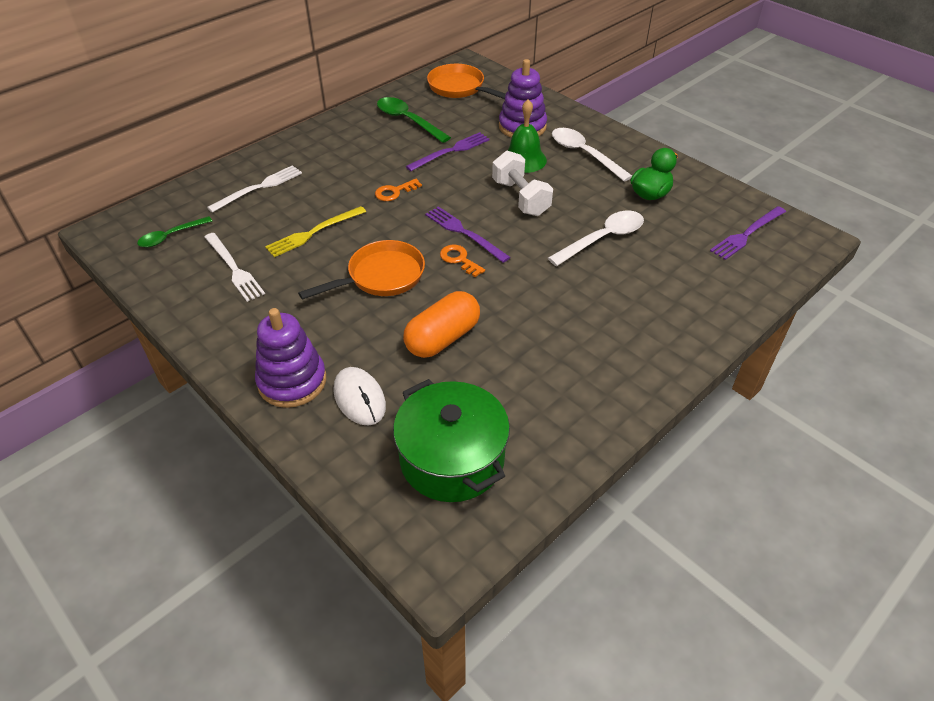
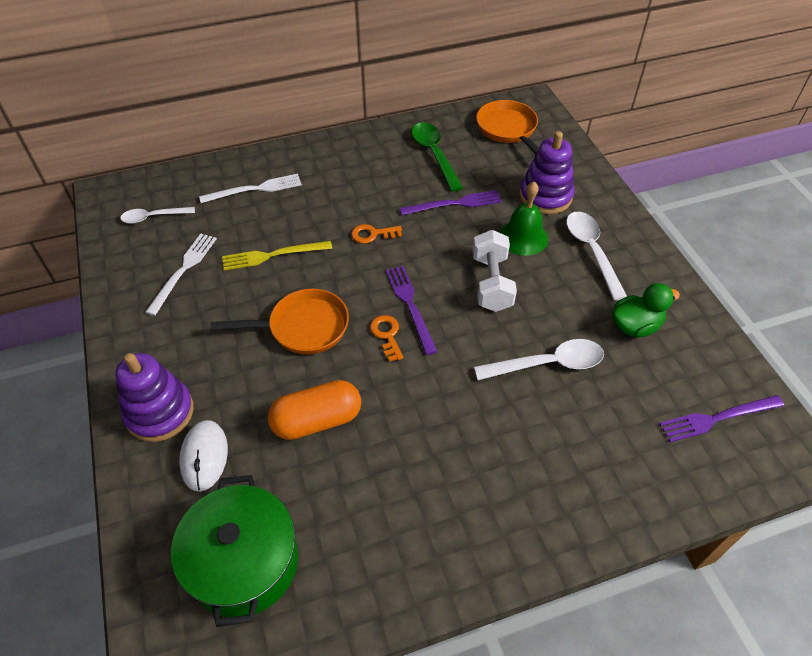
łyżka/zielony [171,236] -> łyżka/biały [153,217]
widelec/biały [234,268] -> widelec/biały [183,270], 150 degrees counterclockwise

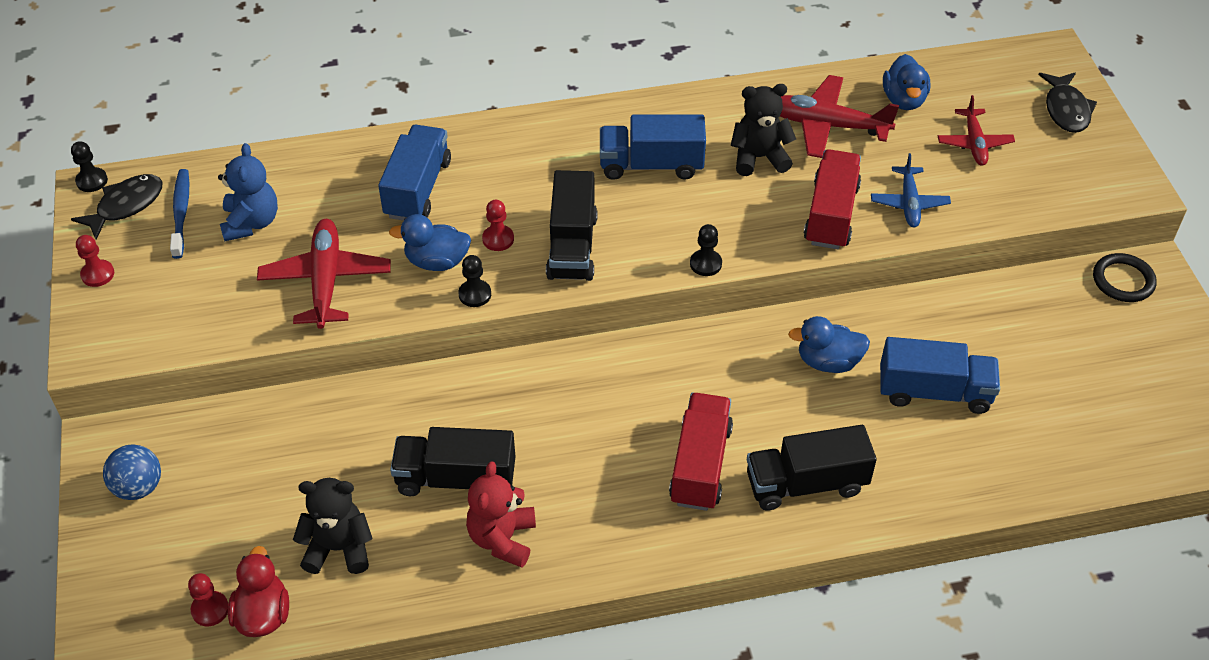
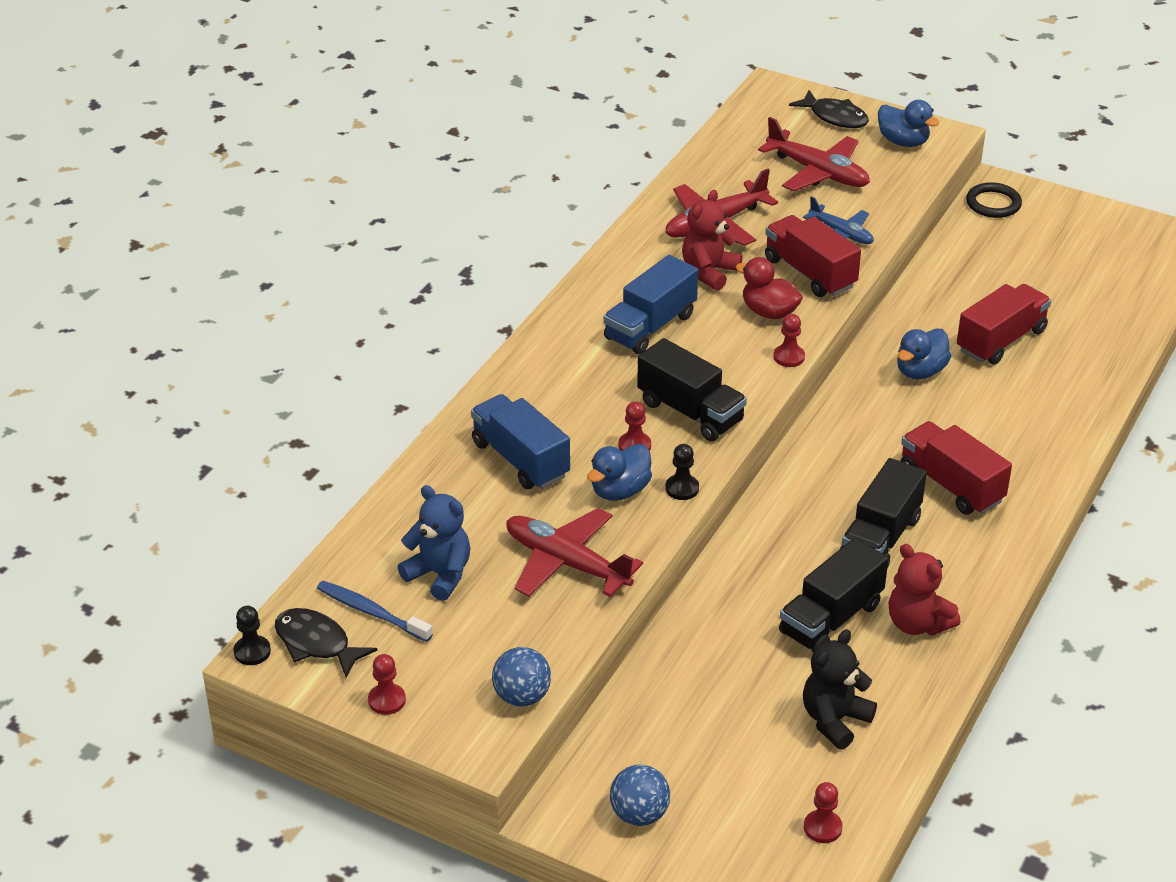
kaczka/niebieski [903,100] -> kaczka/niebieski [903,142], move
miś/czarny [759,157] -> miś/czerwony [709,272]
samolot/czerwony [974,143] -> samolot/czerwony [818,172], x1.60
ryba/czarny [126,206] -> ryba/czarny [316,643], 45 degrees counterclockwise
pionek/czarny [705,264] -> pionek/czerwony [789,357]
ciężarówka/niebieski [934,392] -> ciężarówka/czerwony [1001,340]
ciężarówka/czarny [806,484] -> ciężarówka/czarny [880,538], move
kaczka/czerwony [263,614] -> kaczka/czerwony [769,312], move
none -> piłka/niebieski [522,696]

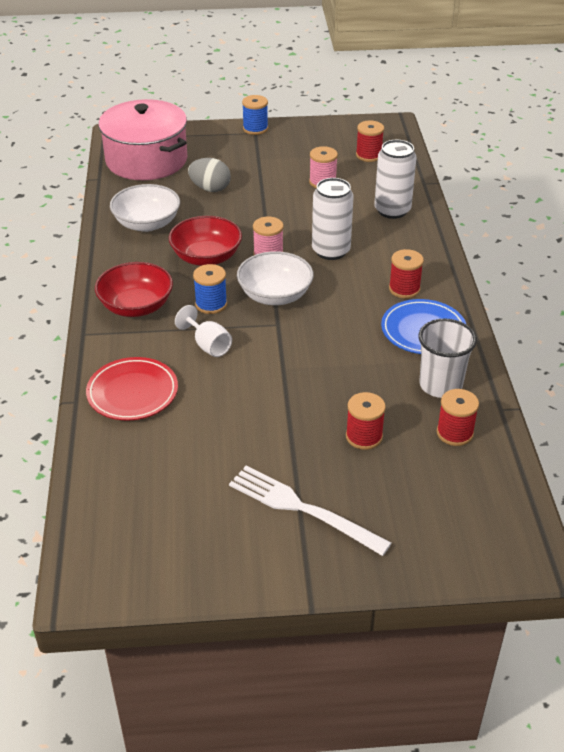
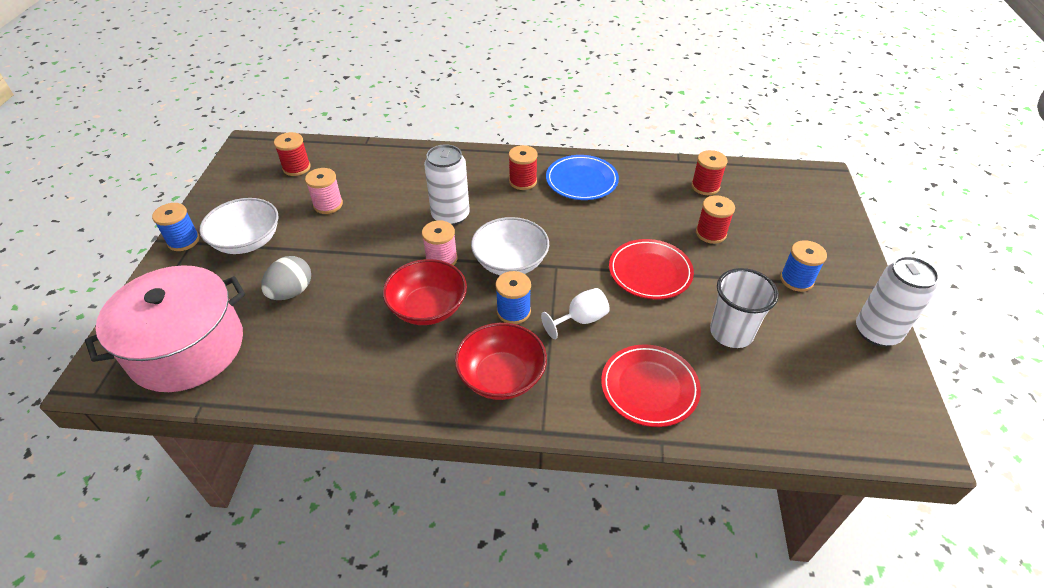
puszka/biały [392,210] -> puszka/biały [876,332], move
miska/biały [147,223] -> miska/biały [247,241], move
szklanka/biały [440,385] -> szklanka/biały [731,332], move
widelec/biały [302,508] -> szpulka/niebieski [796,280]
none -> talerz/czerwony [650,272]

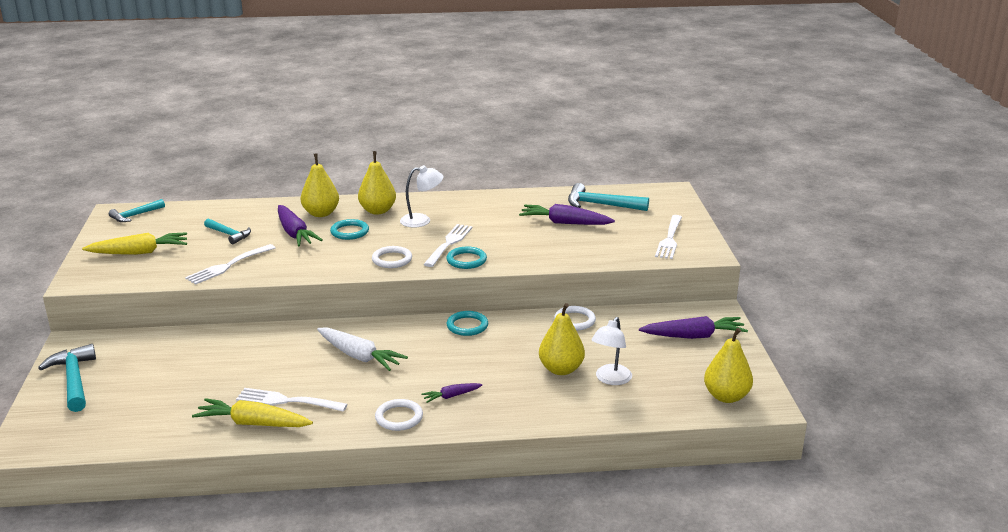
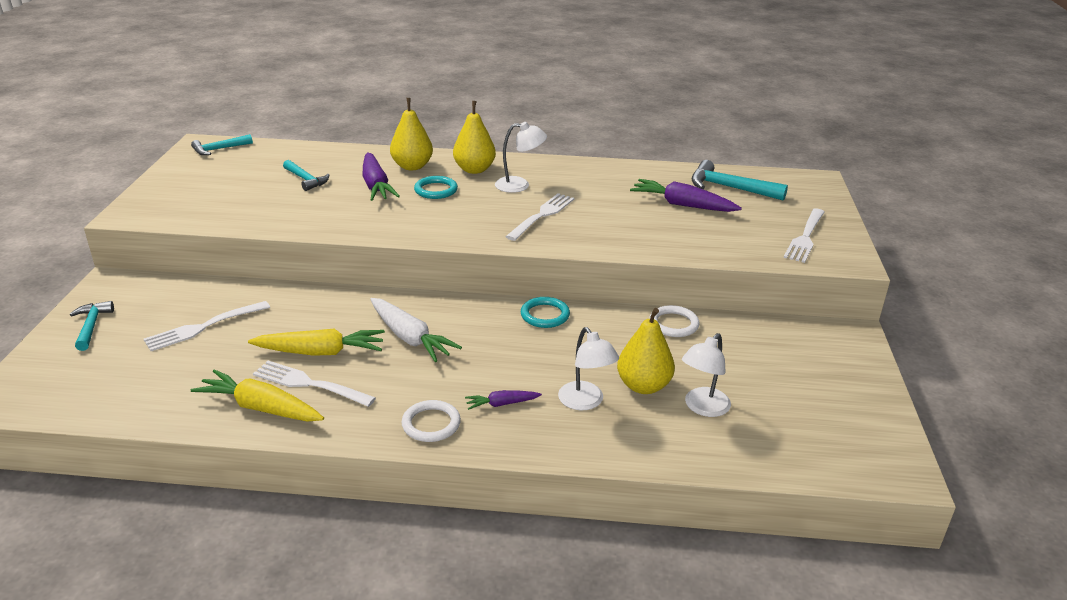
marchewka/żółty [139,252] -> marchewka/żółty [320,352], move
widelec/biały [229,265] -> widelec/biały [204,327], move
pierścień/biały [392,259] -> none
pierścień/turkusowy [466,260] -> none
marchewka/fioletowy [693,336] -> none
gruszka/żółty [726,396] -> none
młotek/turkusowy [74,380] -> młotek/turkusowy [91,326], x0.64
none -> lampka/biały [585,402]

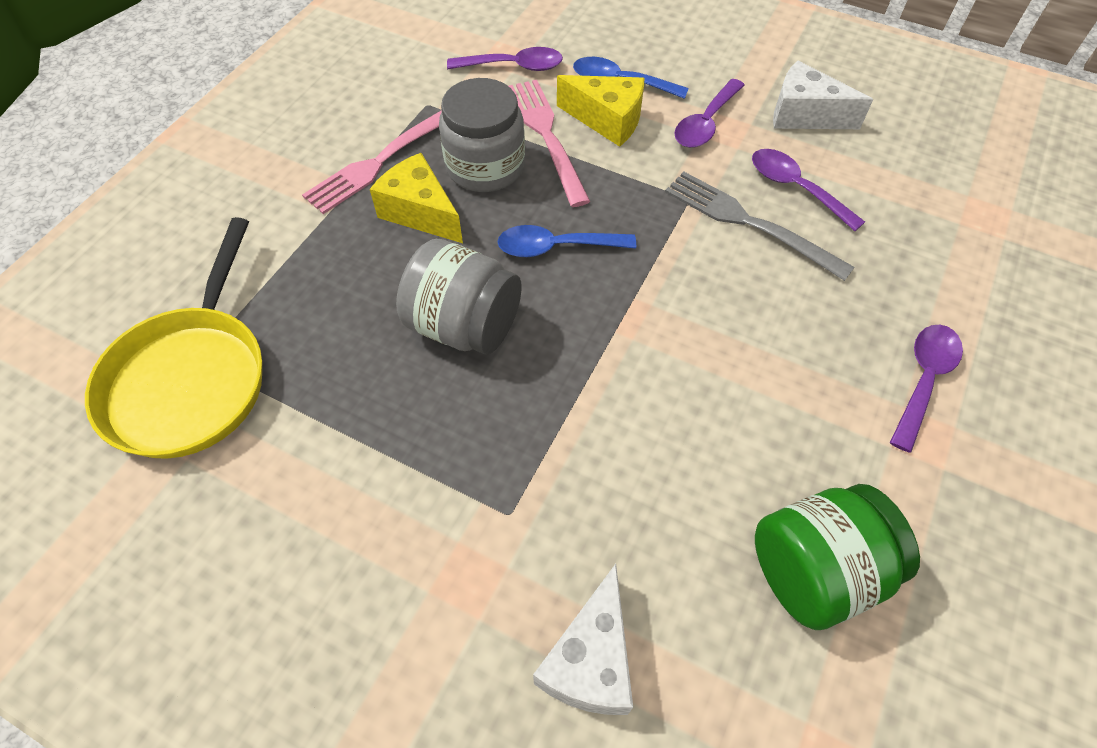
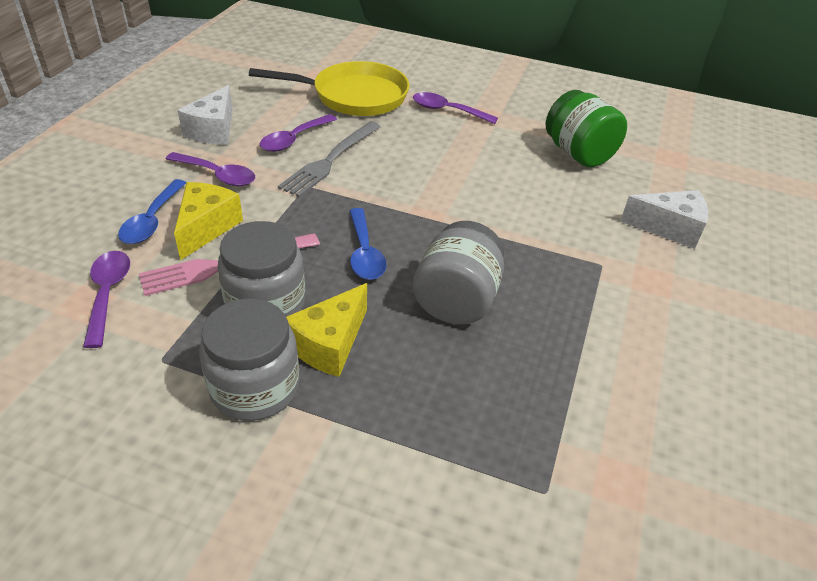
widelec/różowy [380,161] -> słoik/szary [255,387]
patelnia/żółty [191,379] -> patelnia/żółty [354,96], move

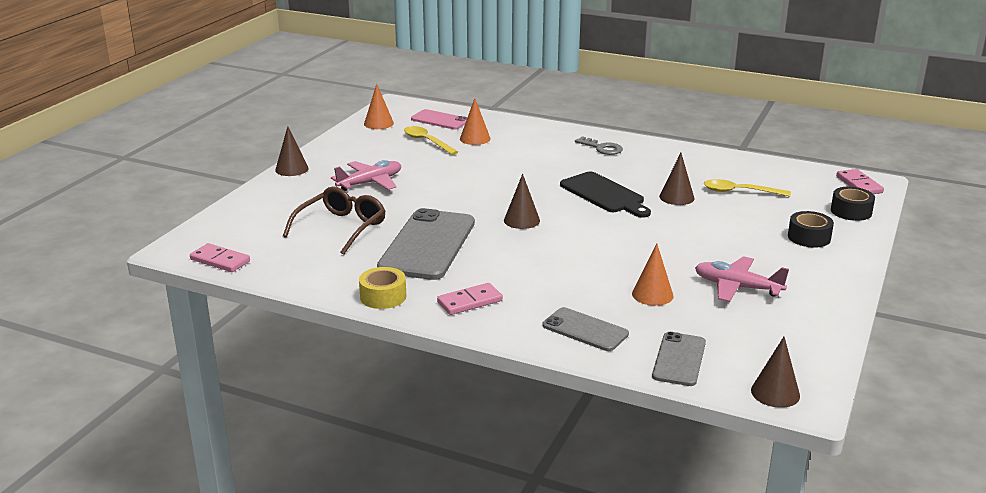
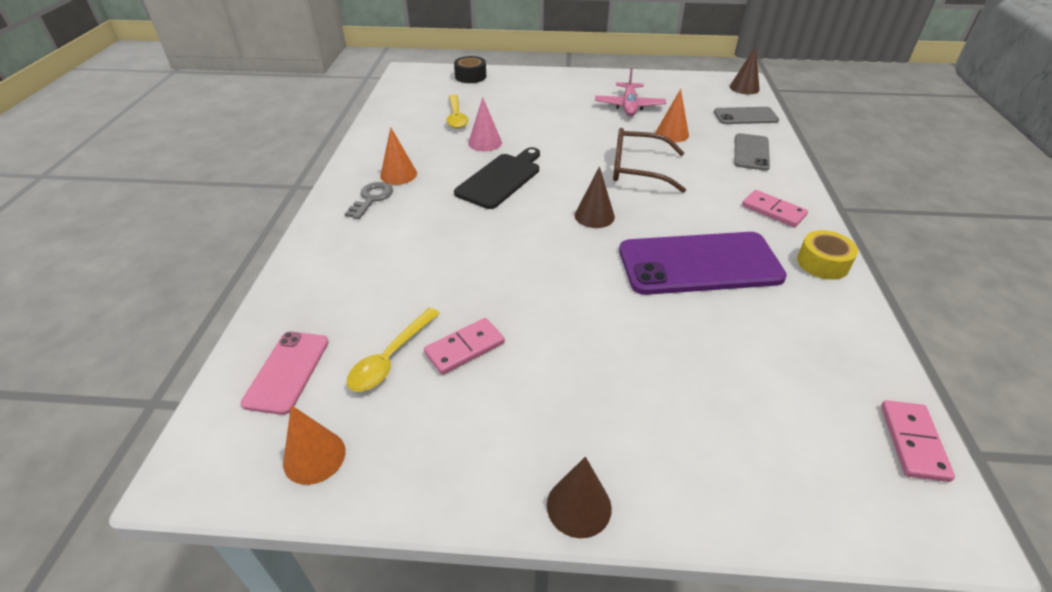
stożek/pomarańczowy [475,139] -> stożek/pomarańczowy [398,174], move
stożek/brązowy [676,197] -> stożek/różowy [485,142]
samolot/różowy [370,183] -> none
kostka domina/różowy [859,184] -> kostka domina/różowy [465,348], move
okulary/brązowy [341,228] -> okulary/brązowy [637,169], move
telefon/szary [427,245] -> telefon/fioletowy [699,264]
taśma klejąca/czarny [809,237] -> none

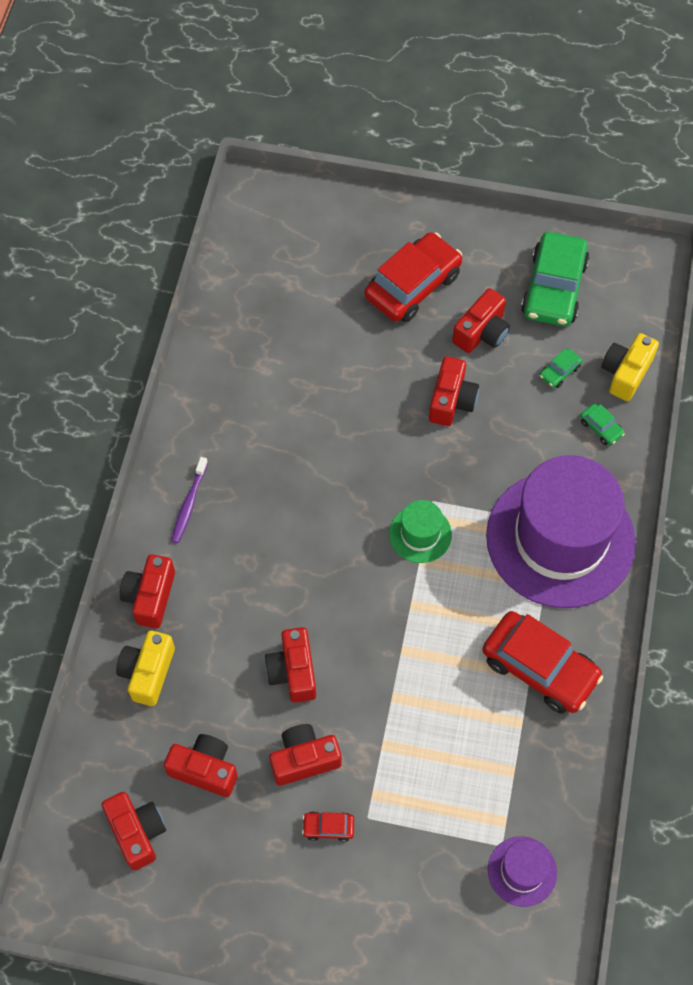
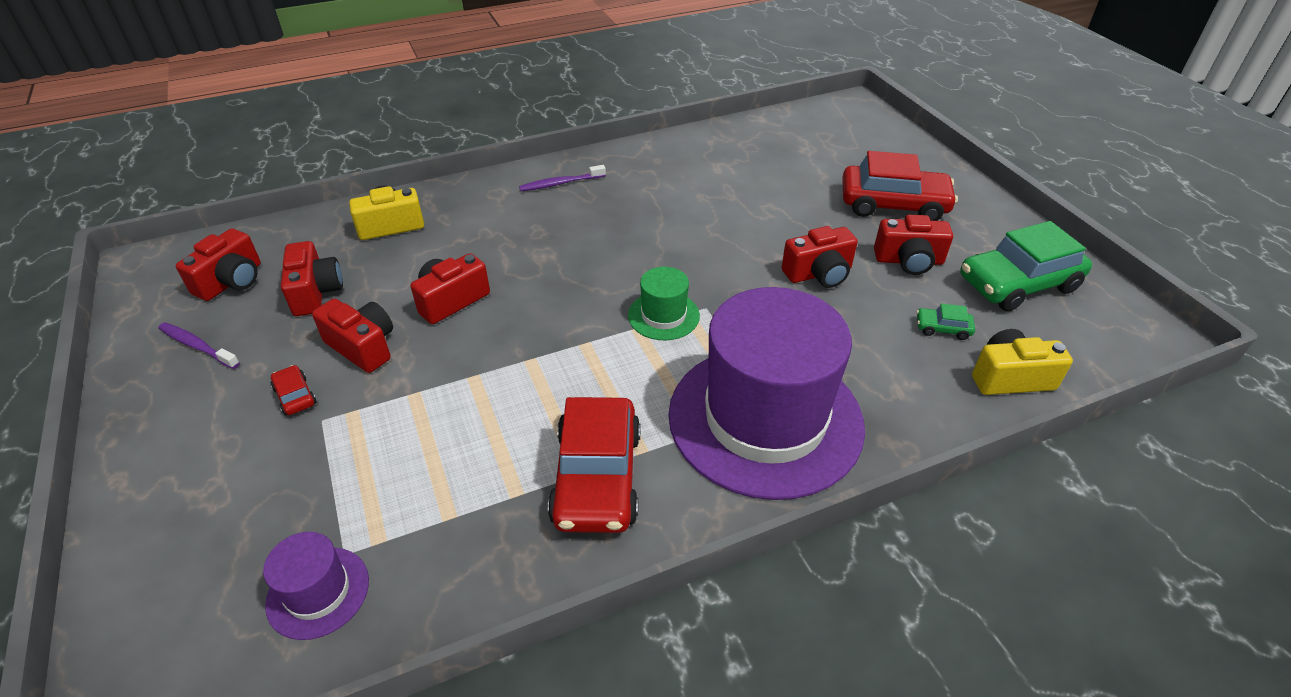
samochód/zielony [601,427] -> none
aparat fotograficzny/czerwony [150,597] -> none
none -> szczoteczka do zębów/fioletowy [197,346]

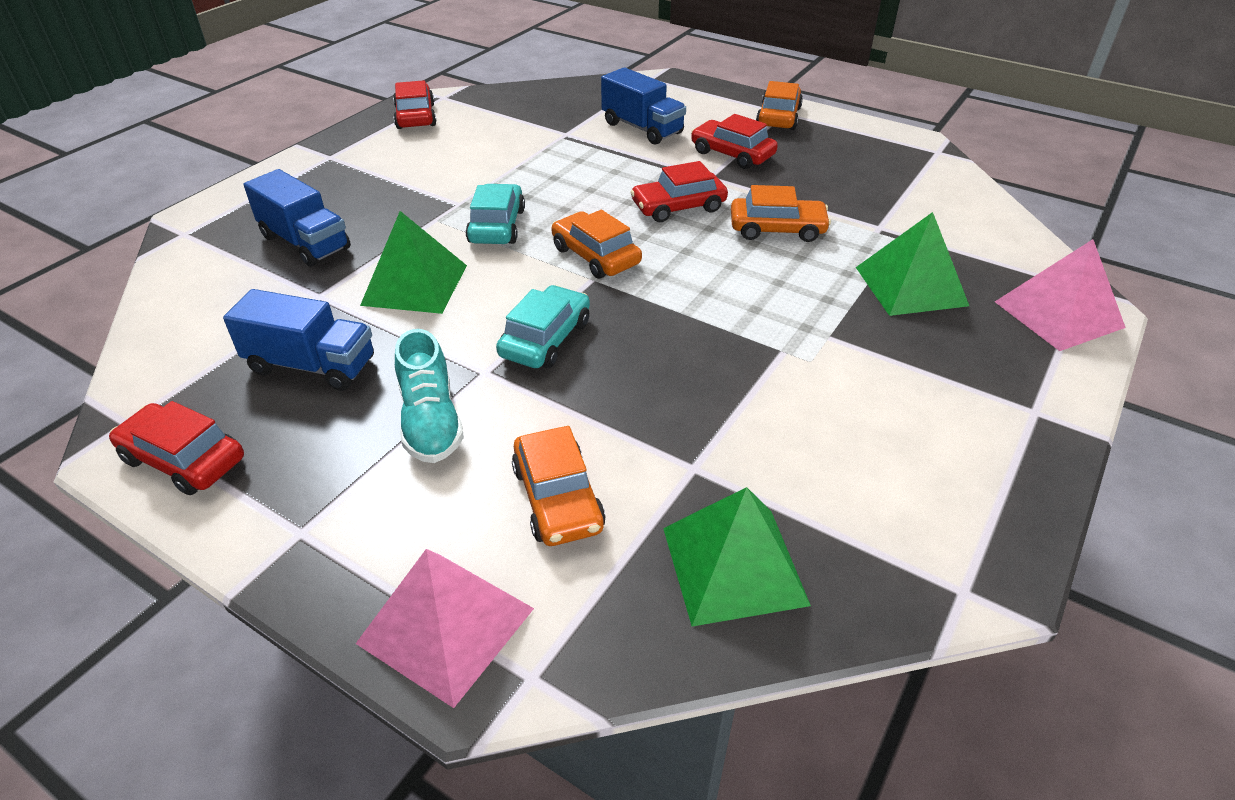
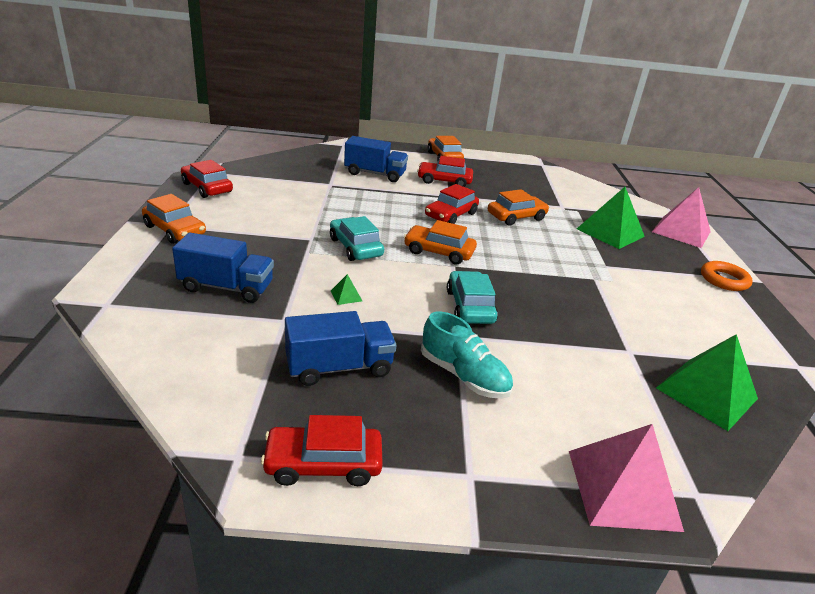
piramida/zielony [415,285] -> piramida/zielony [346,296], x0.40
samochód/pomarańczowy [558,498] -> samochód/pomarańczowy [175,230], move
none -> pierścień/pomarańczowy [724,280]

